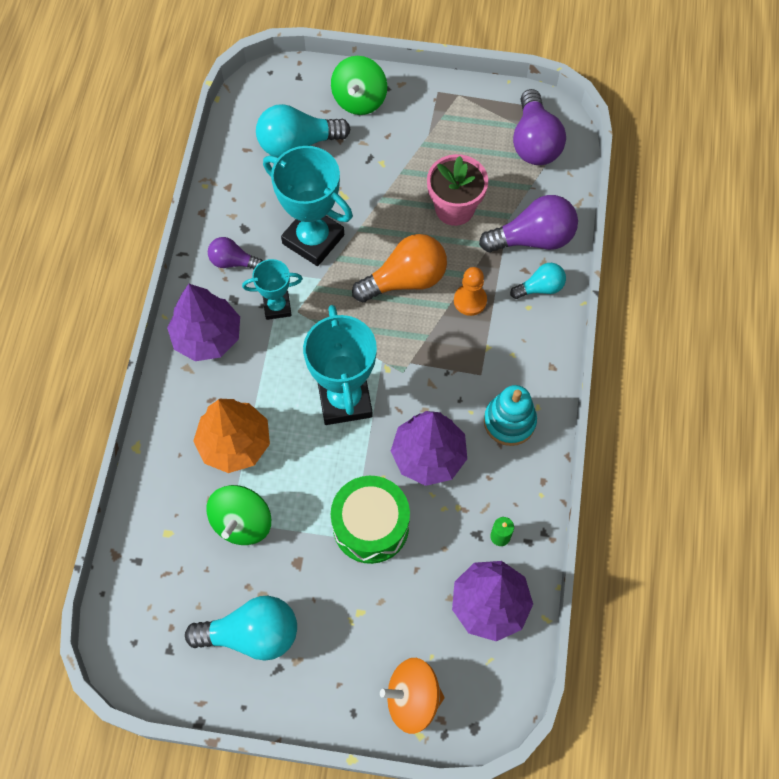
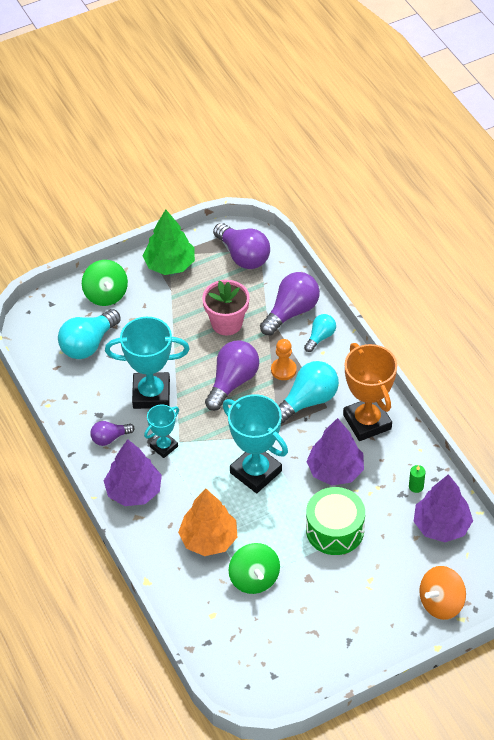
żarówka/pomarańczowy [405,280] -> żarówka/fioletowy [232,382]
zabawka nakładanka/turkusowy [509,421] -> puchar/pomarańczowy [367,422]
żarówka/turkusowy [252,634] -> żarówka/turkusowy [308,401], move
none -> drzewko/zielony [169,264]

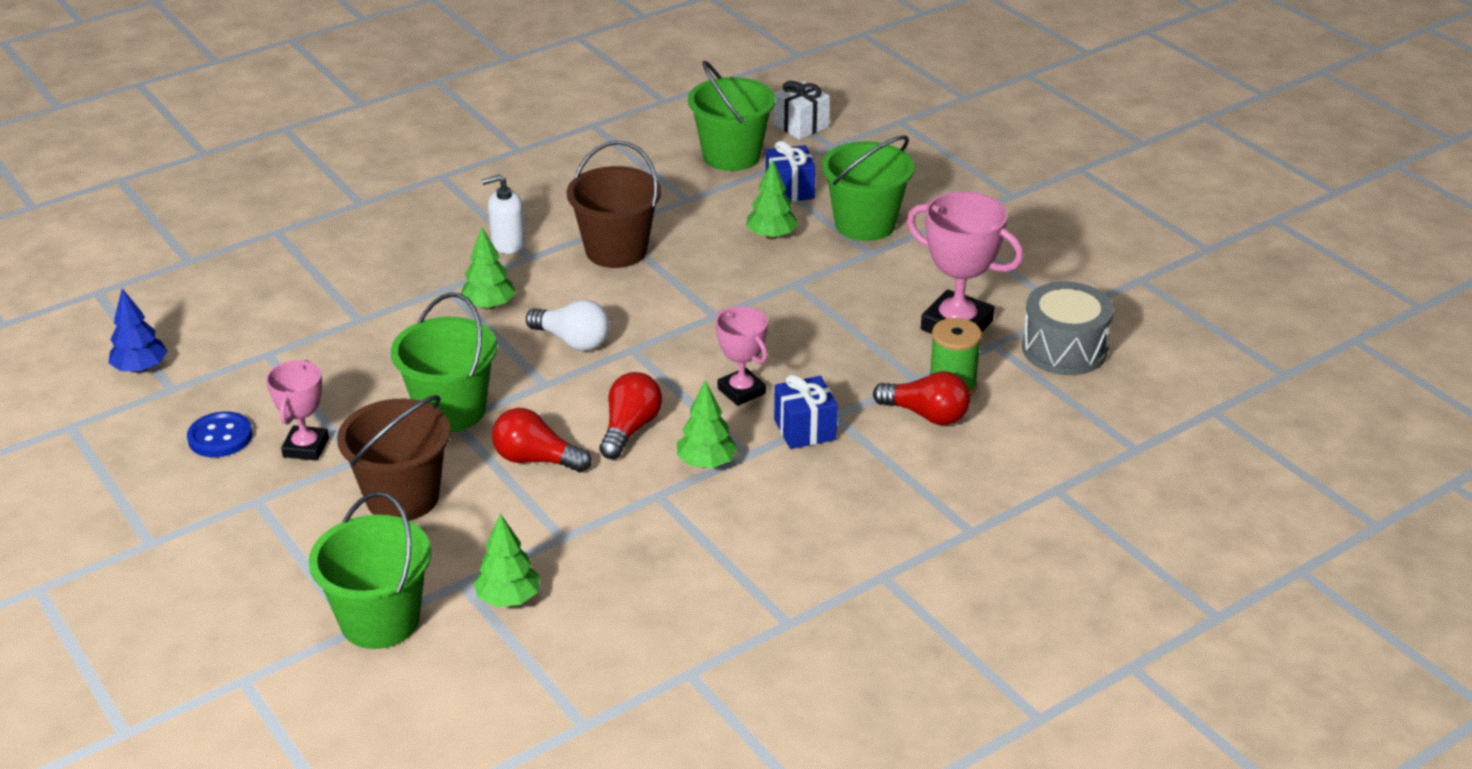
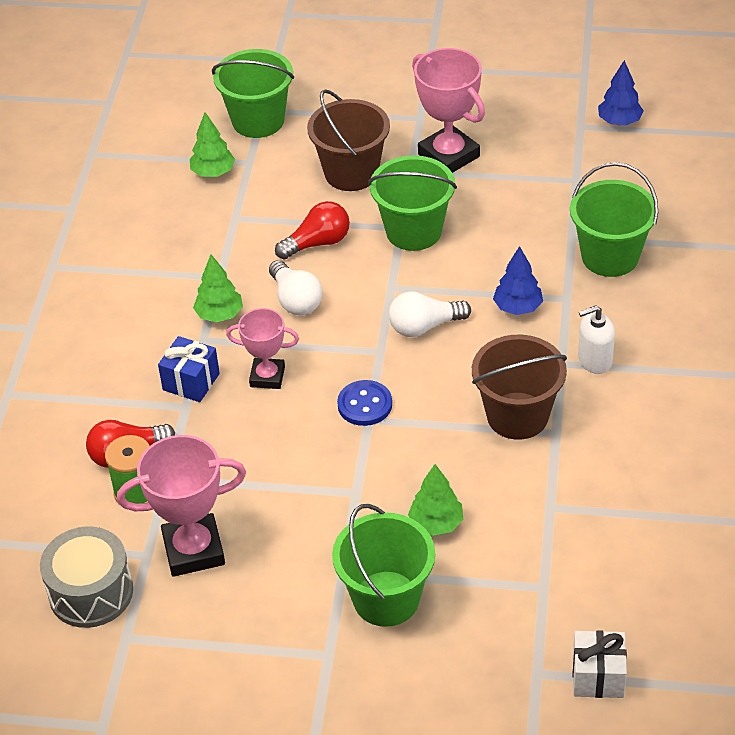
wiadro/zielony [731,156] -> wiadro/zielony [610,256], move
prezent/niebieski [789,190] -> none
dozownik mydła/biały [508,243] -> dozownik mydła/biały [594,360], 135 degrees counterclockwise
drzewko/zielony [489,305] -> drzewko/niebieski [518,307]
puchar/różowy [306,447] -> puchar/różowy [448,155], x1.61
żarówka/czerwony [630,429] -> żarówka/biały [295,300]
guzik/niebieski [220,437] -> guzik/niebieski [365,405], move

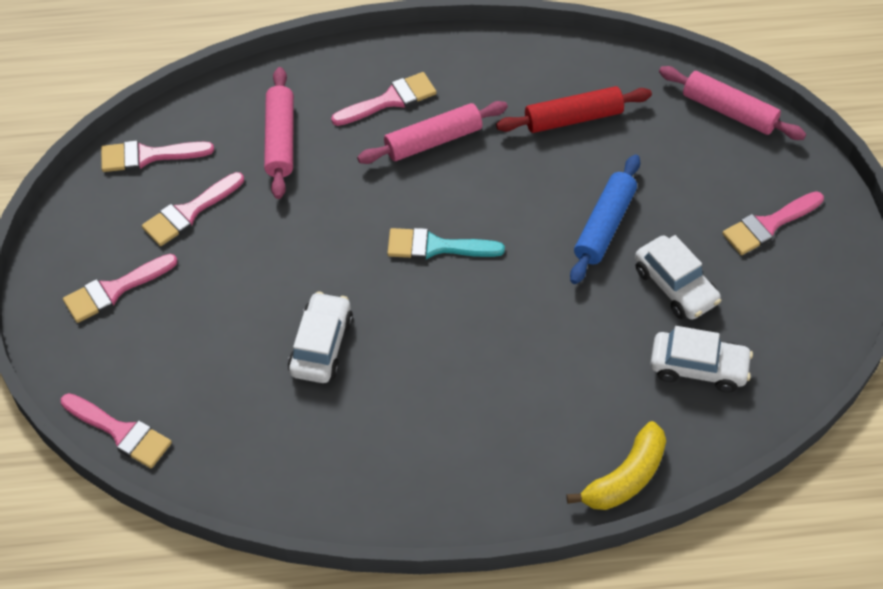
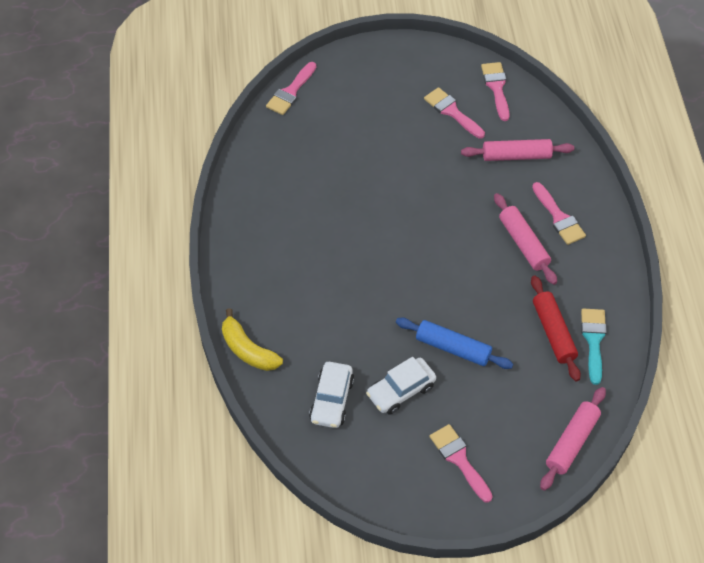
pędzel/turkusowy [436,247] -> pędzel/turkusowy [593,340], move
pędzel/różowy [114,290] -> none
samochód/biały [321,346] -> none

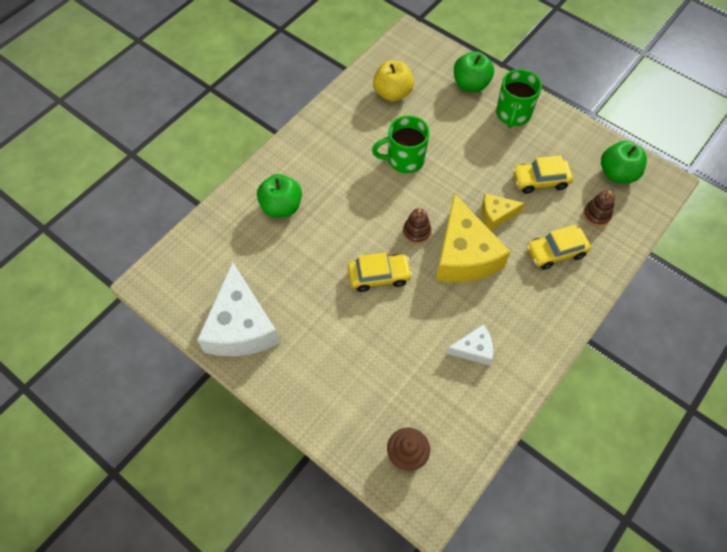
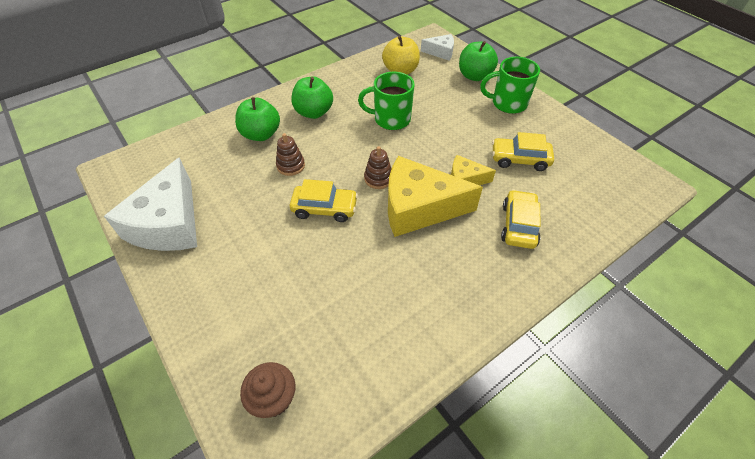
kubek/zielony [513,114] -> kubek/zielony [508,103], 60 degrees clockwise
jabłko/zielony [617,174] -> jabłko/zielony [314,112], move
zabawka nakładanka/brązowy [596,215] -> zabawka nakładanka/brązowy [291,166], move
ser/żółty [464,255] -> ser/żółty [419,208], 90 degrees clockwise
samochód/żółty [555,252] -> samochód/żółty [519,225], 105 degrees clockwise
ser/biały [473,349] -> ser/biały [441,52], move

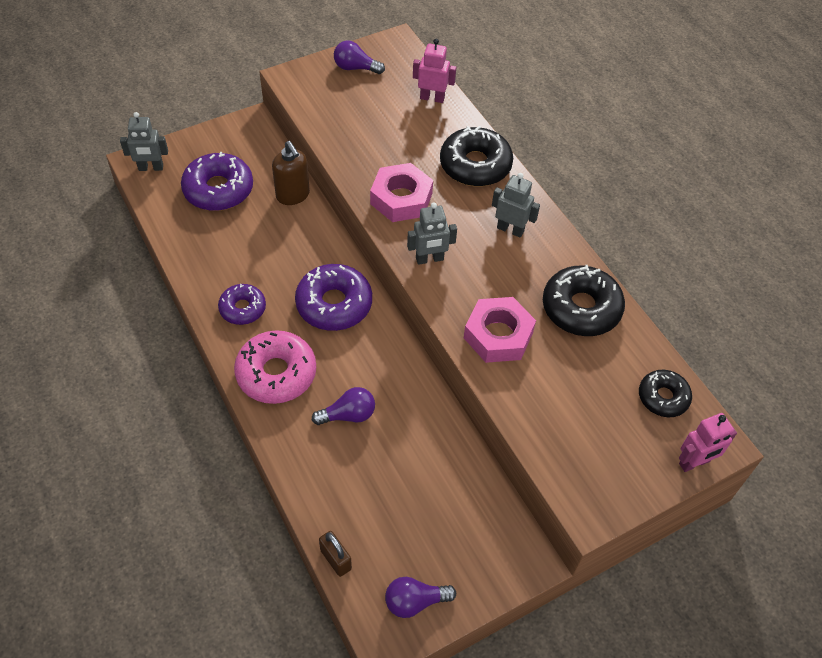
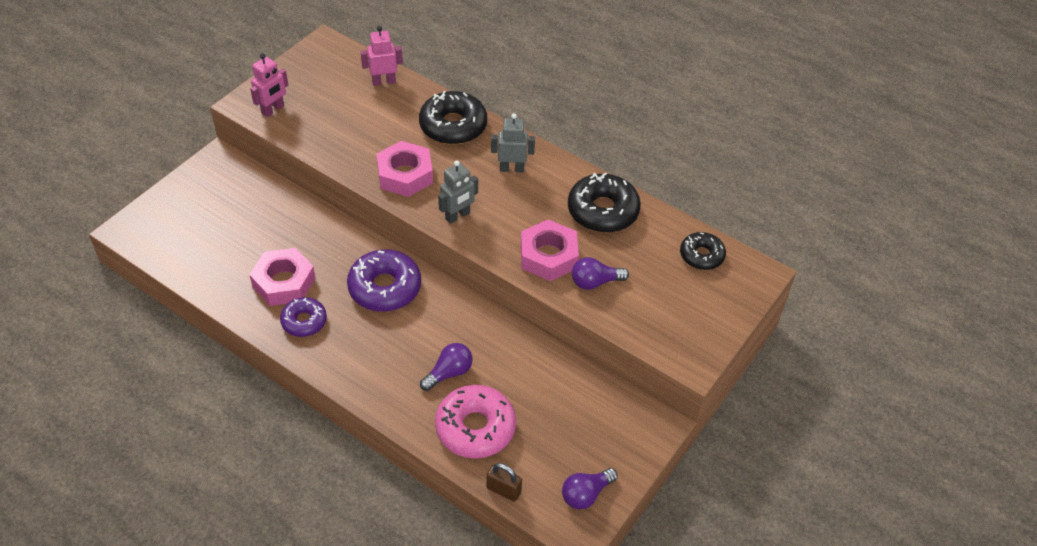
żarówka/fioletowy [355,68] -> żarówka/fioletowy [595,282], move
robot/szary [151,168] -> none
dozownik mydła/brązowy [293,195] -> none
donut/fioletowy [218,189] -> none
donut/różowy [276,373] -> donut/różowy [475,428], move
robot/różowy [694,463] -> robot/różowy [273,110], move
none -> nakrętka/różowy [284,282]

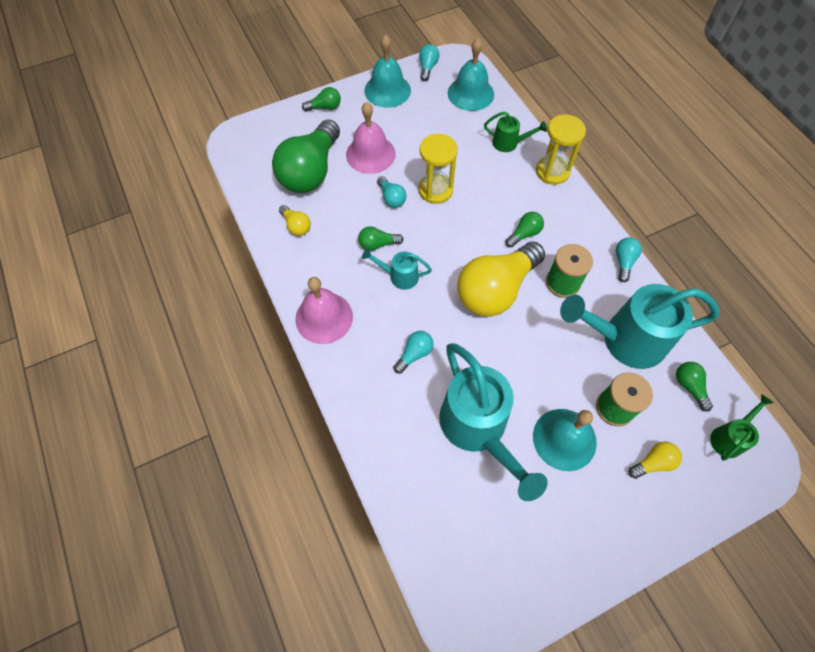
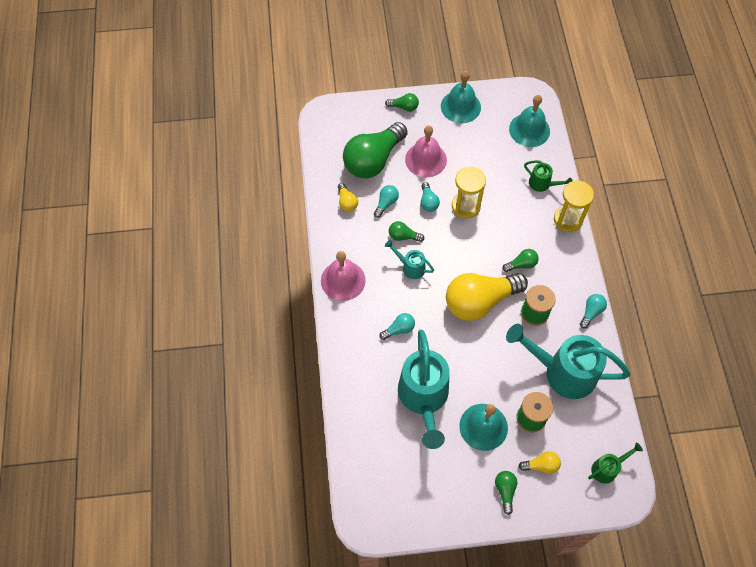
żarówka/turkusowy [428,68] -> żarówka/turkusowy [386,203], move
żarówka/zielony [689,386] -> żarówka/zielony [505,491], move

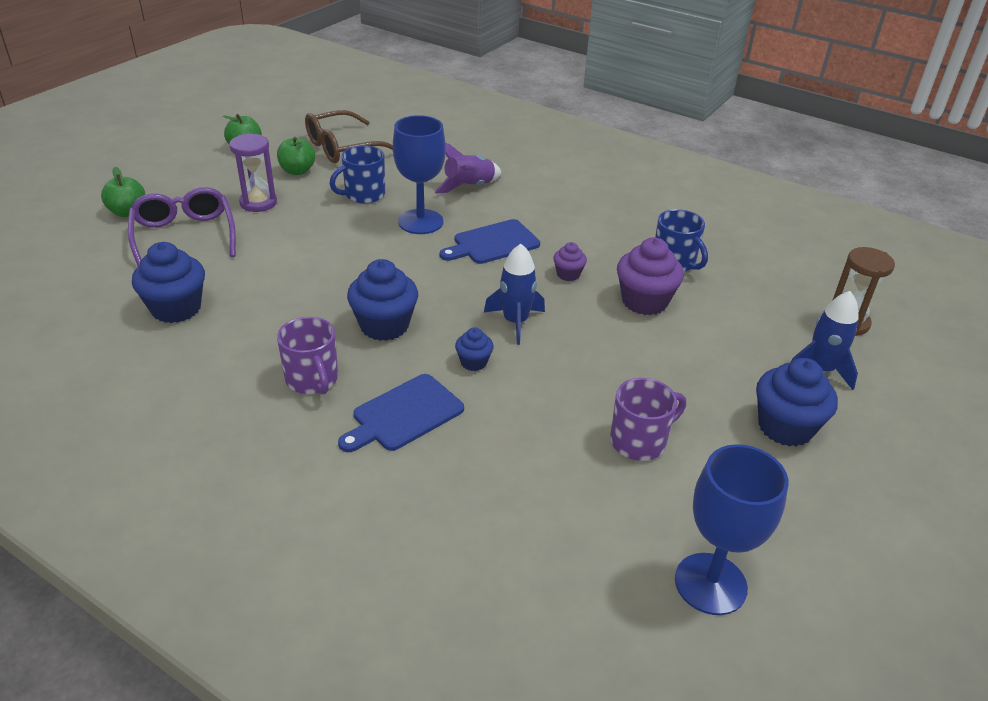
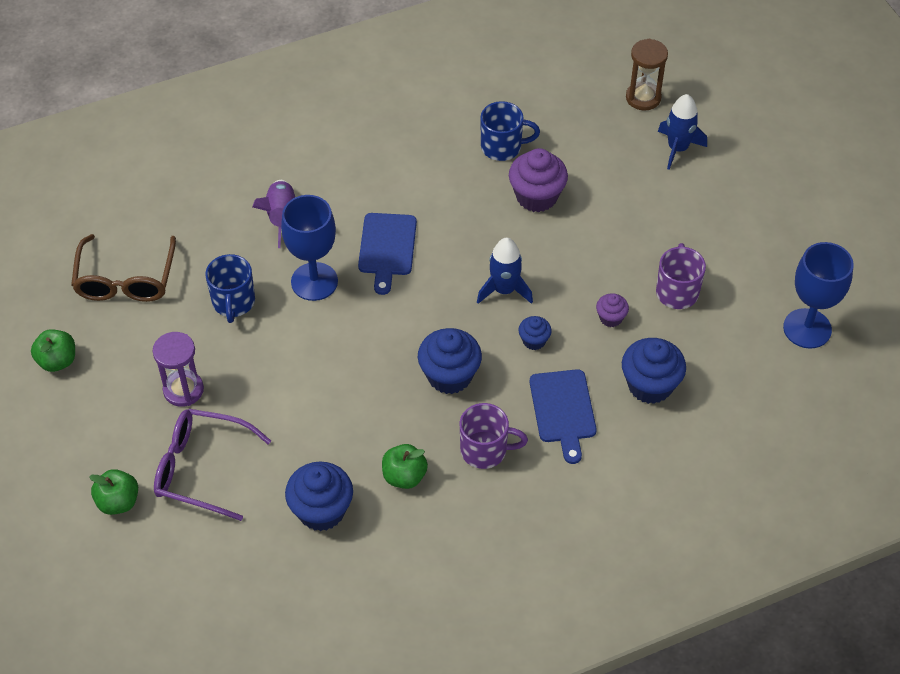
jabłko/zielony [297,171] -> jabłko/zielony [404,476], move
muffinka/fioletowy [568,274] -> muffinka/fioletowy [611,318], move
muffinka/niebieski [785,427] -> muffinka/niebieski [650,385], move

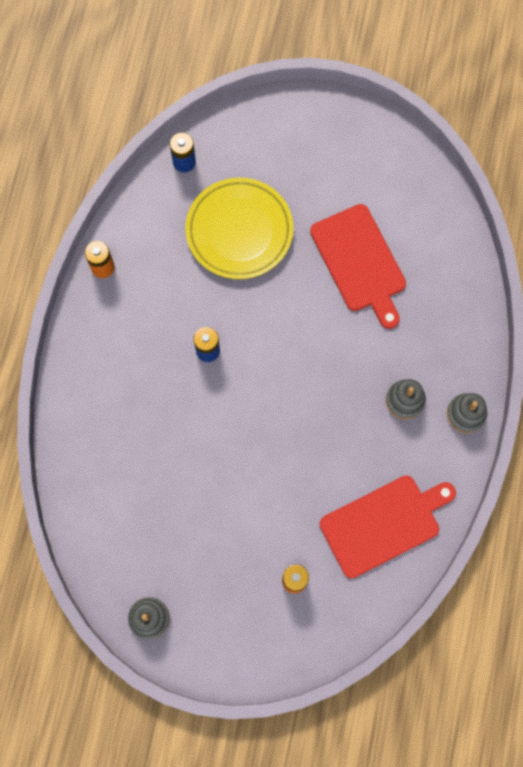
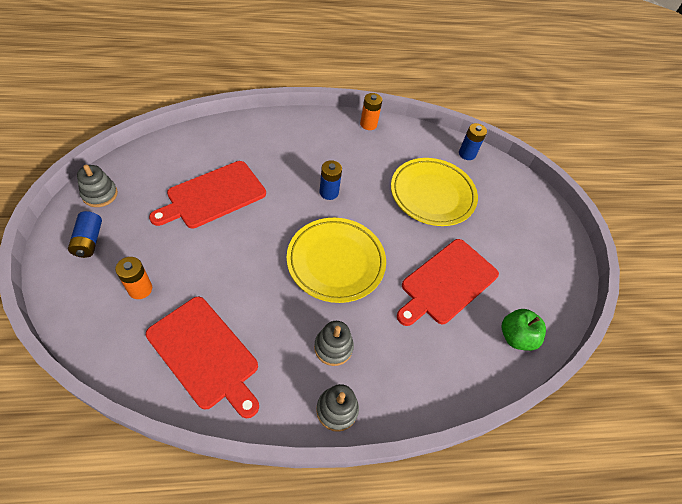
none -> deska do krojenia/czerwony [213,195]
none -> bateria/niebieski [89,241]
none -> talerz/żółty [336,262]
none -> jabłko/zielony [516,337]

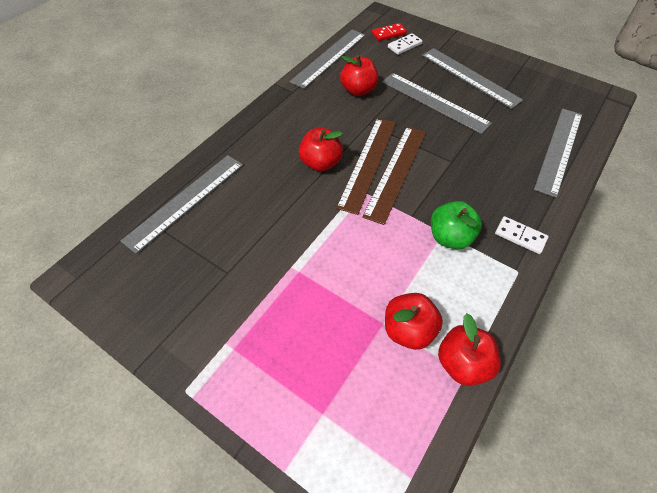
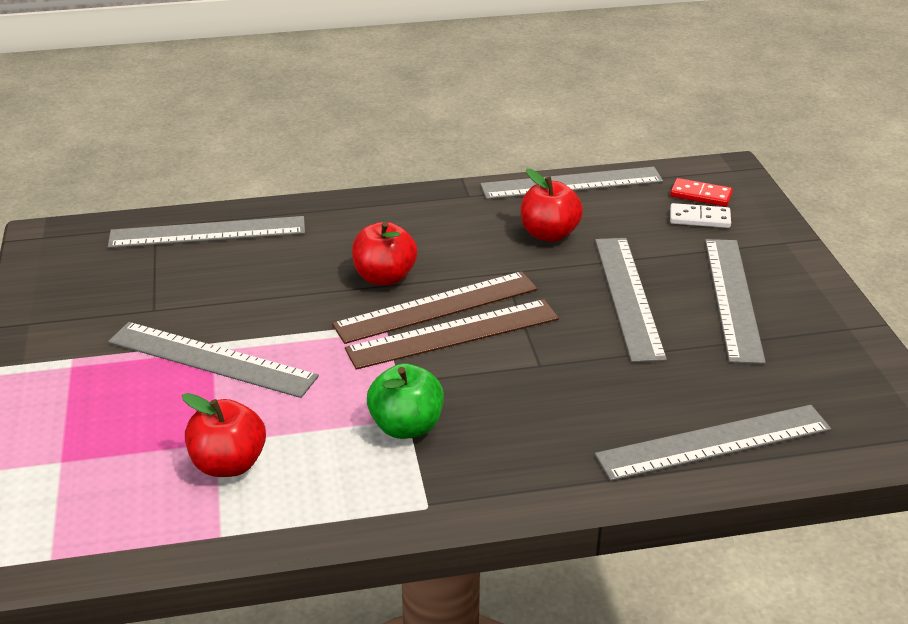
kostka domina/biały [520,236] -> none
jabłko/czerwony [462,363] -> none
none -> linijka/szary [212,359]

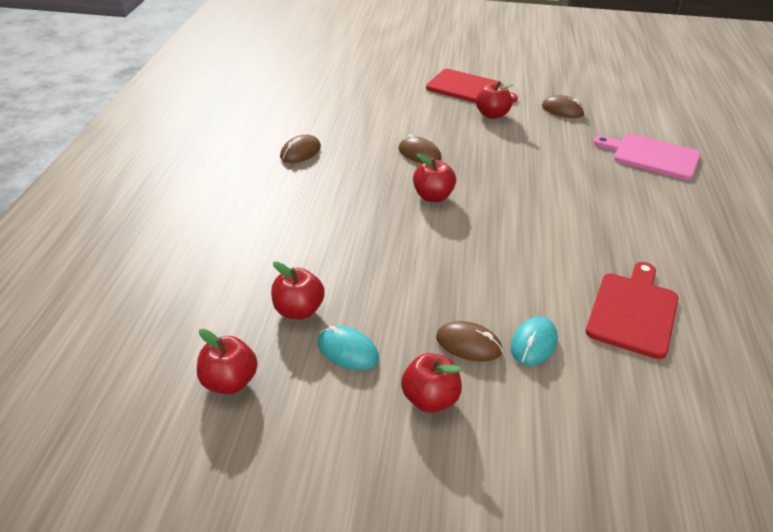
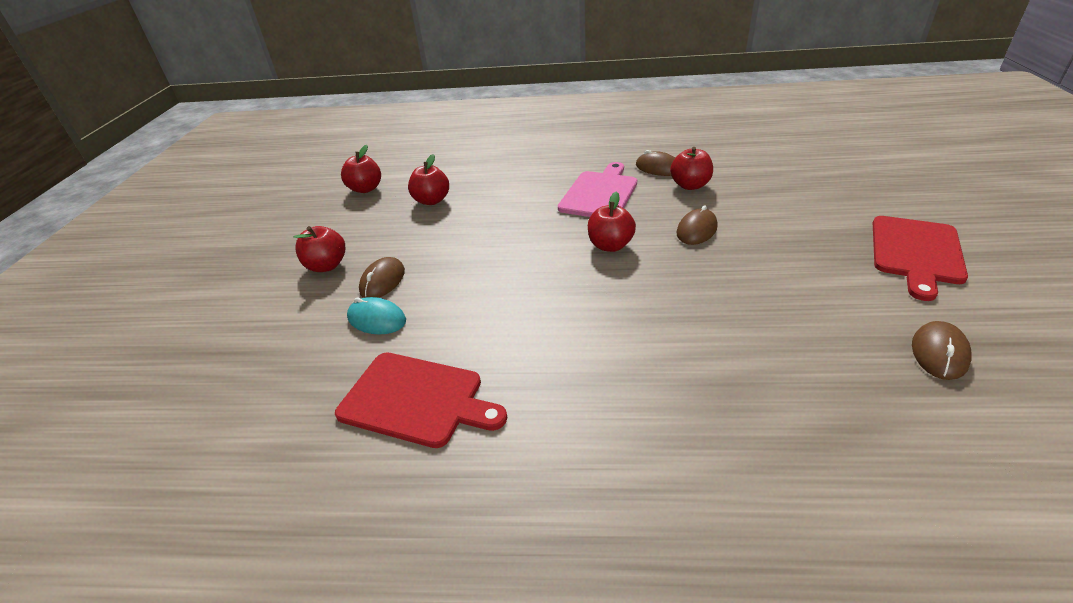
jabłko/czerwony [492,115] -> jabłko/czerwony [690,185], move
deska do krojenia/różowy [652,156] -> deska do krojenia/różowy [600,193], move
myszka/turkusowy [347,351] -> none

